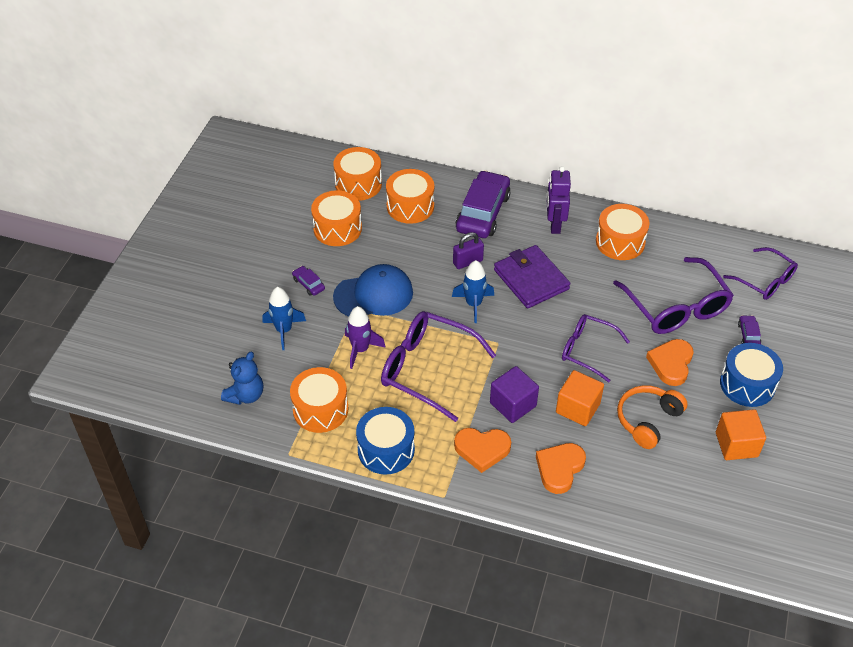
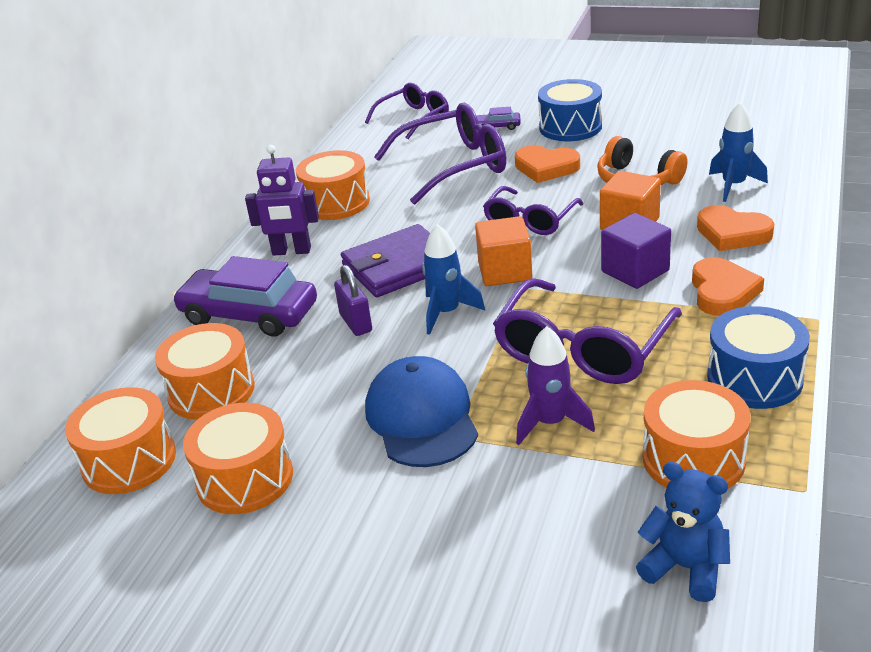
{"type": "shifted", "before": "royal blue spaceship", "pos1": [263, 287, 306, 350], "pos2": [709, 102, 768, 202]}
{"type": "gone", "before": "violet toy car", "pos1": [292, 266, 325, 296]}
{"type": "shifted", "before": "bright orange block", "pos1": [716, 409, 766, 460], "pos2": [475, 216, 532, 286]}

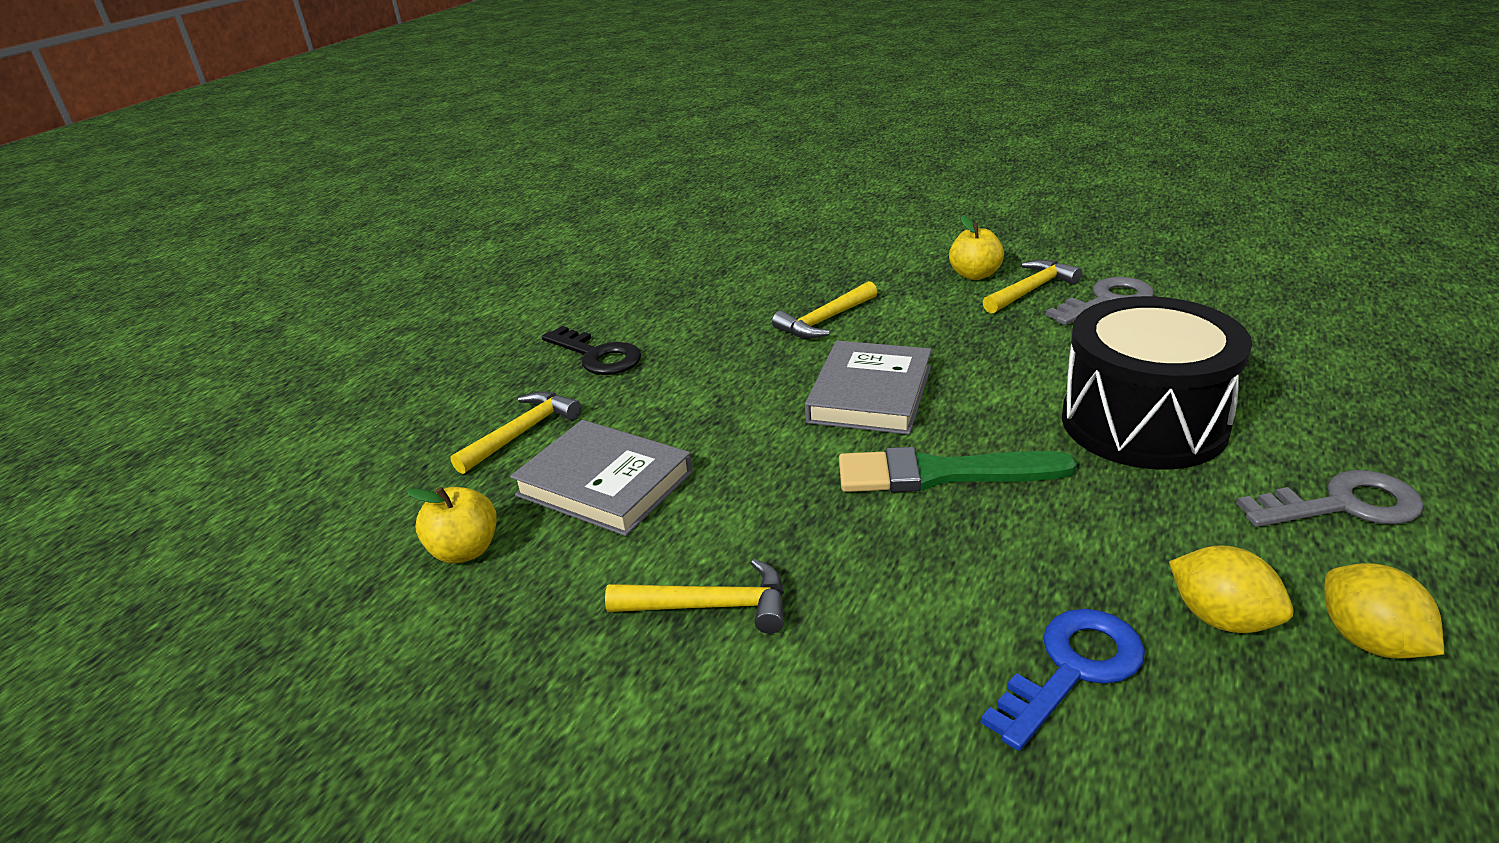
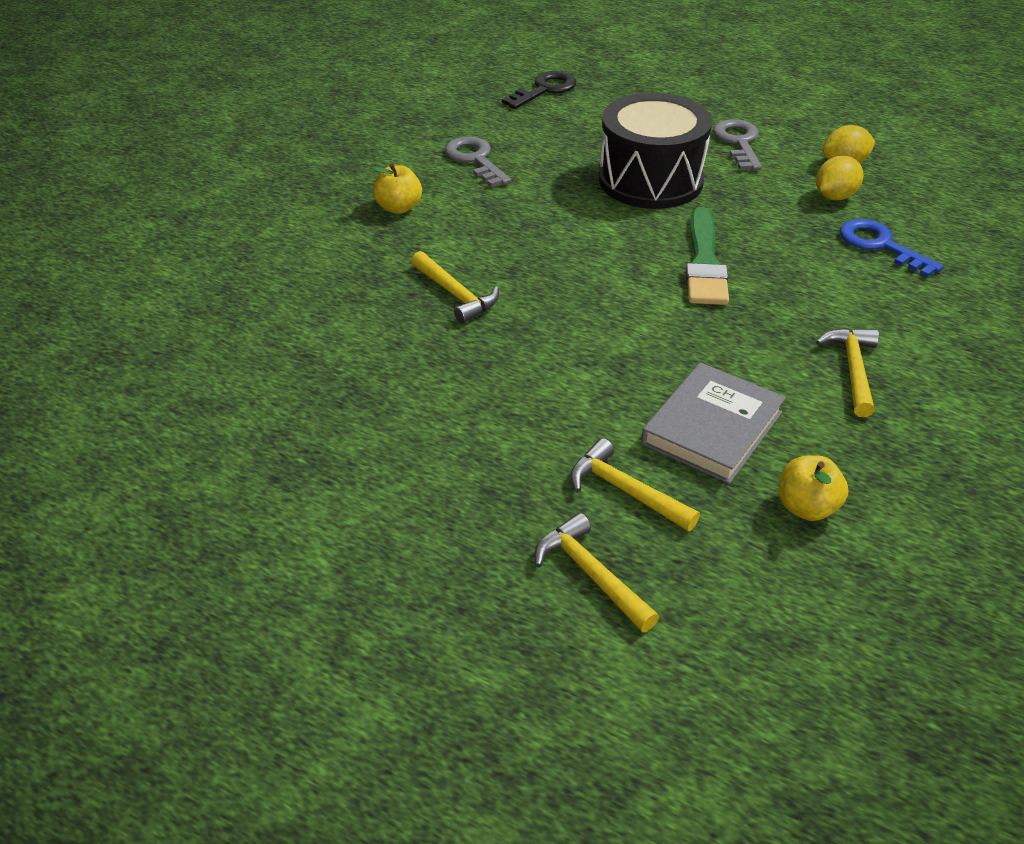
{"type": "shifted", "before": "black latchkey", "pos1": [542, 326, 642, 375], "pos2": [502, 71, 576, 109]}
{"type": "gone", "before": "gray hardback", "pos1": [805, 340, 932, 435]}
{"type": "shifted", "before": "bright yellow hammer", "pos1": [983, 260, 1082, 314], "pos2": [535, 513, 659, 632]}

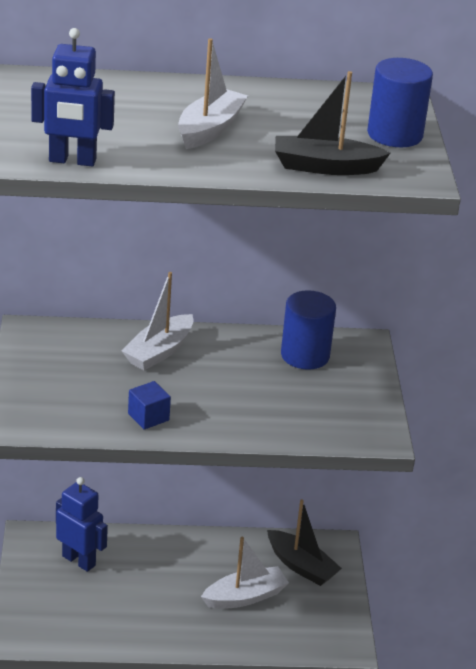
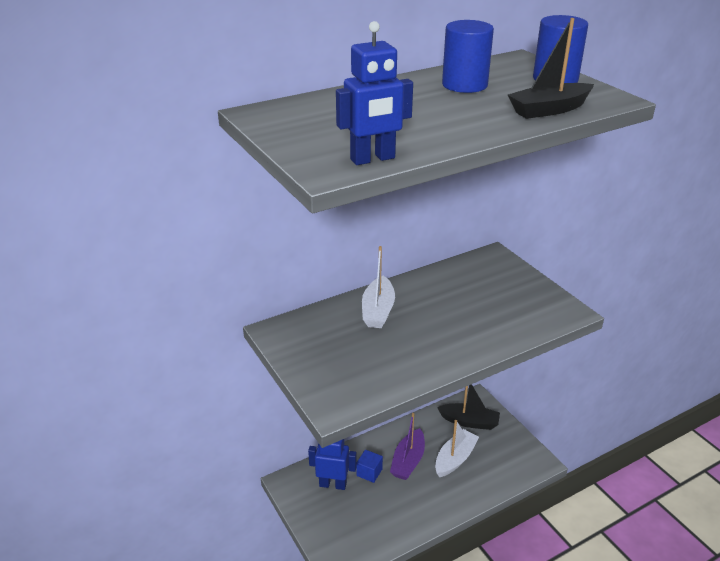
{"type": "shifted", "before": "royal blue block", "pos1": [128, 381, 171, 430], "pos2": [356, 450, 383, 483]}
{"type": "gone", "before": "pure white toy boat", "pos1": [178, 38, 248, 149]}
{"type": "shifted", "before": "royal blue cylinder shape", "pos1": [281, 290, 336, 370], "pos2": [442, 20, 494, 93]}
{"type": "new", "after": "violet toy boat", "pos2": [390, 413, 425, 480]}

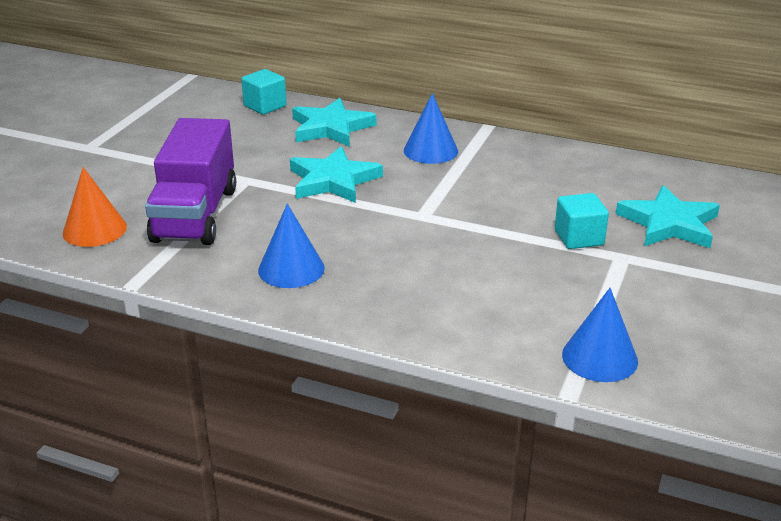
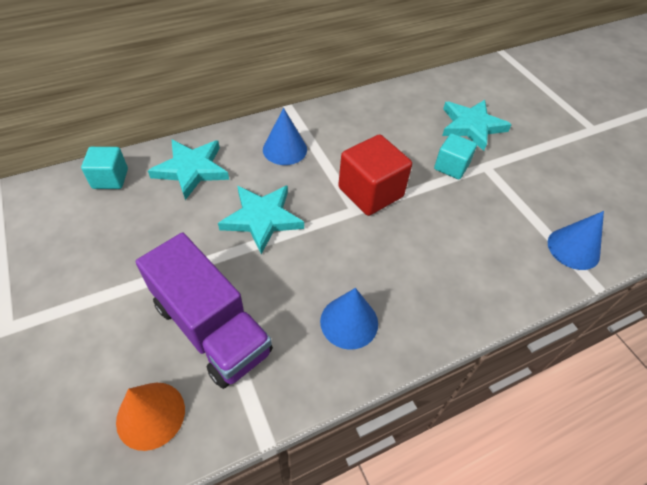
{"type": "new", "after": "red block", "pos2": [338, 134, 412, 216]}

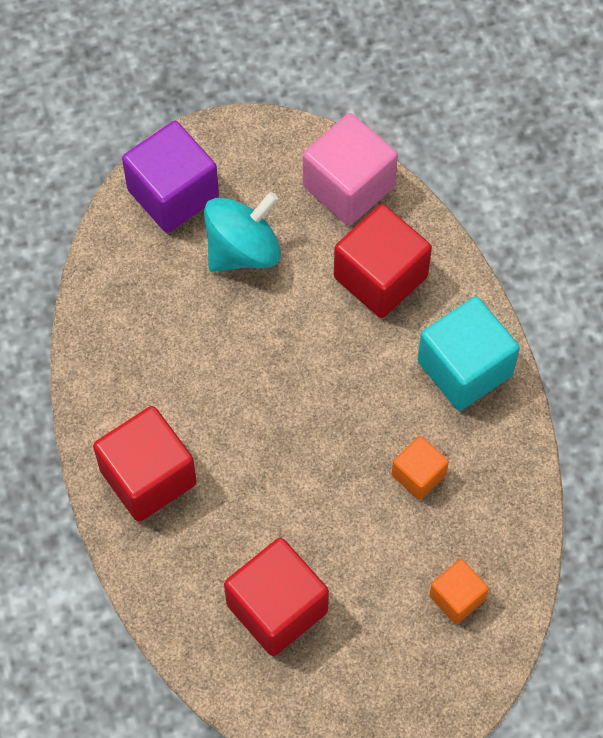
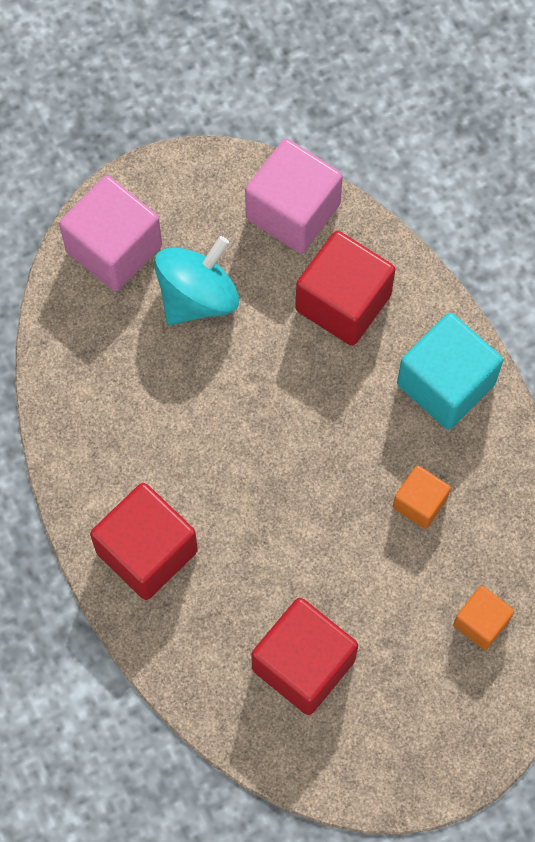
{"type": "repainted", "before": "violet block", "after": "rose-pink block", "pos1": [122, 121, 219, 233], "pos2": [59, 175, 162, 291]}

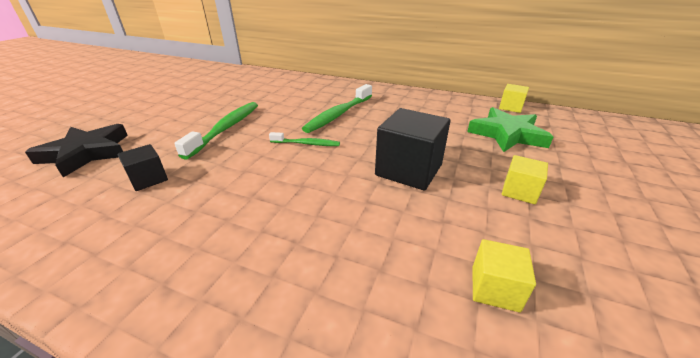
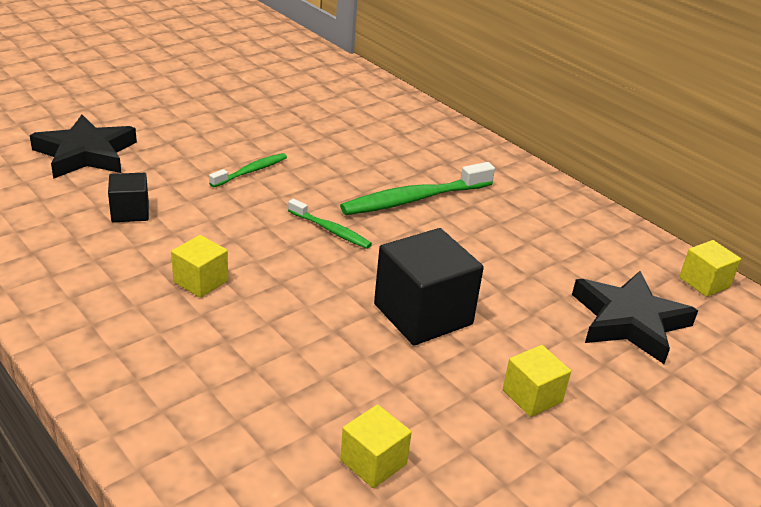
{"type": "scaled", "before": "leaf-green toothbrush", "pos1": [174, 102, 258, 160], "pos2": [209, 153, 287, 187], "scale": 0.56}
{"type": "repainted", "before": "leaf-green five-pointed star", "after": "black five-pointed star", "pos1": [467, 107, 553, 152], "pos2": [572, 271, 698, 364]}
{"type": "new", "after": "bright yellow block", "pos2": [171, 235, 228, 298]}

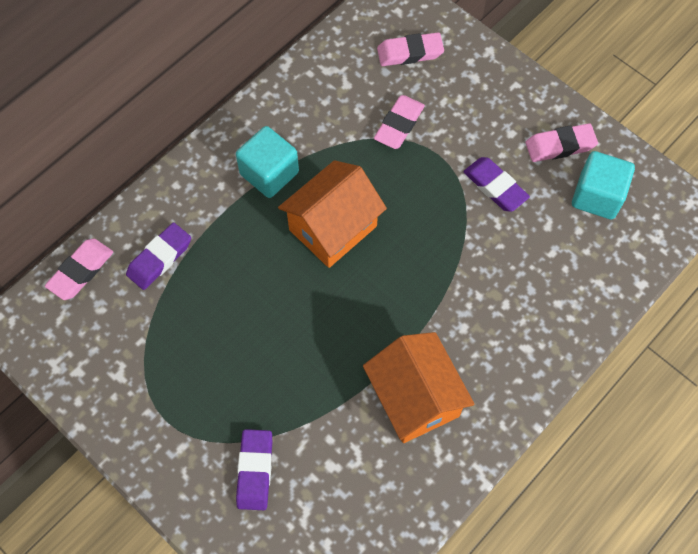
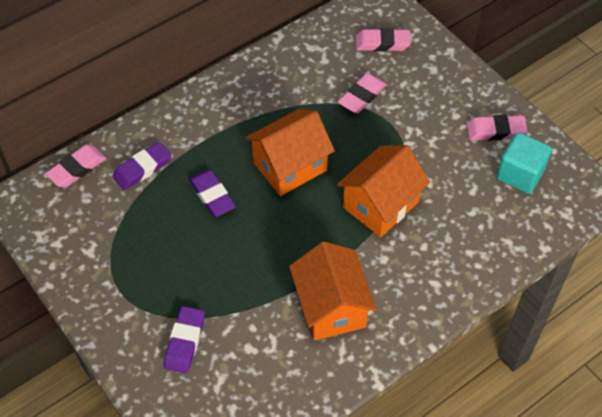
{"type": "gone", "before": "aqua block", "pos1": [236, 126, 299, 198]}
{"type": "shifted", "before": "violet gum eraser", "pos1": [464, 157, 530, 212], "pos2": [189, 170, 236, 217]}
{"type": "new", "after": "bright orange cottage", "pos2": [337, 145, 430, 237]}

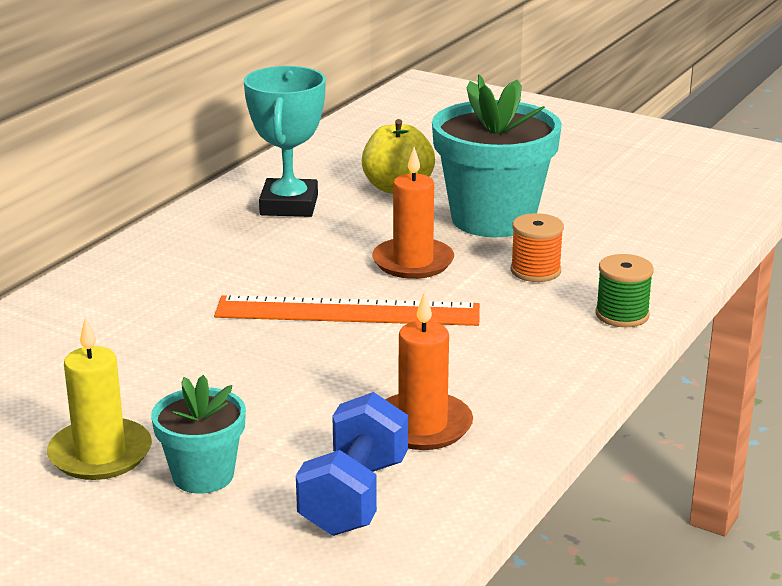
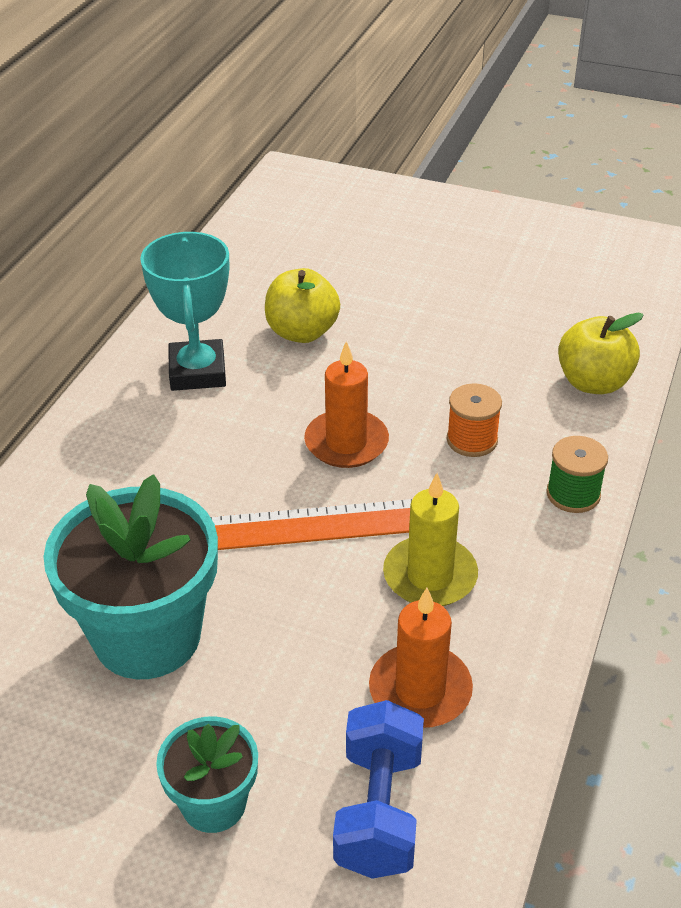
{"type": "shifted", "before": "bright yellow pillar candle", "pos1": [47, 317, 152, 480], "pos2": [383, 473, 478, 606]}
{"type": "shifted", "before": "aqua potted plant", "pos1": [432, 75, 562, 237], "pos2": [43, 474, 218, 679]}
{"type": "new", "after": "bright yellow toy apple", "pos2": [558, 312, 644, 394]}

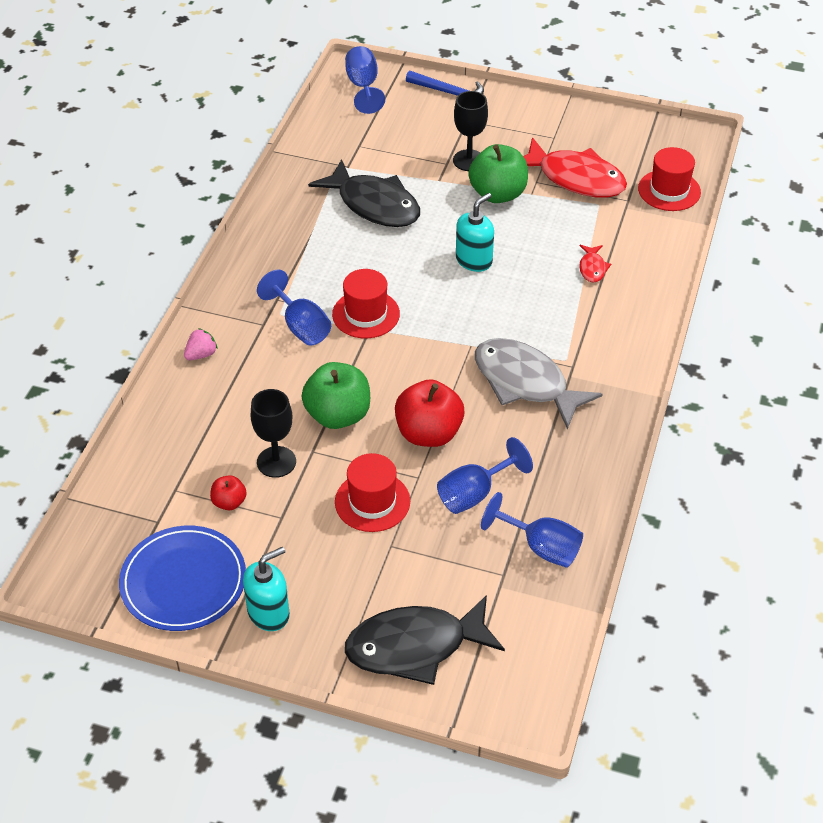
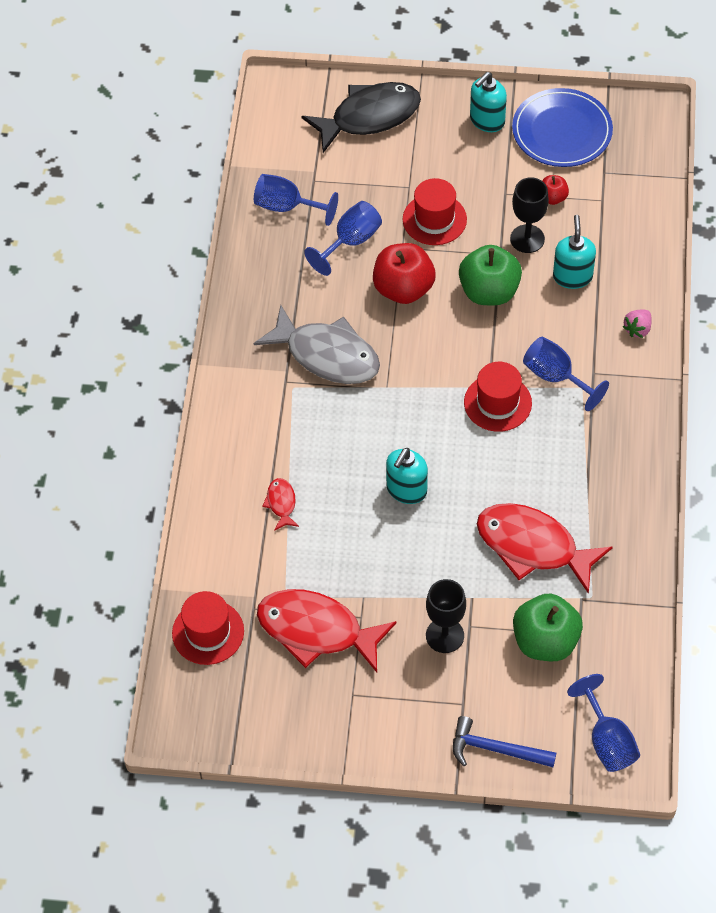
{"type": "repainted", "before": "black toy fish", "after": "red toy fish", "pos1": [308, 159, 420, 227], "pos2": [477, 503, 612, 594]}
{"type": "shifted", "before": "leaf-green toy apple", "pos1": [468, 144, 528, 203], "pos2": [513, 594, 583, 661]}
{"type": "new", "after": "aqua pump bottle", "pos2": [553, 215, 596, 289]}

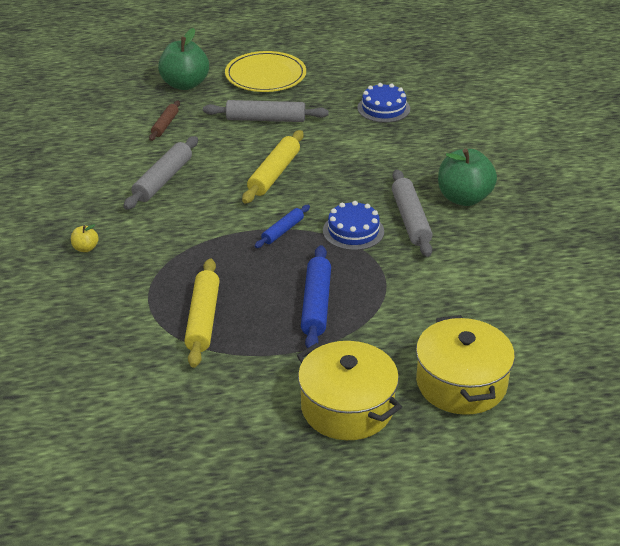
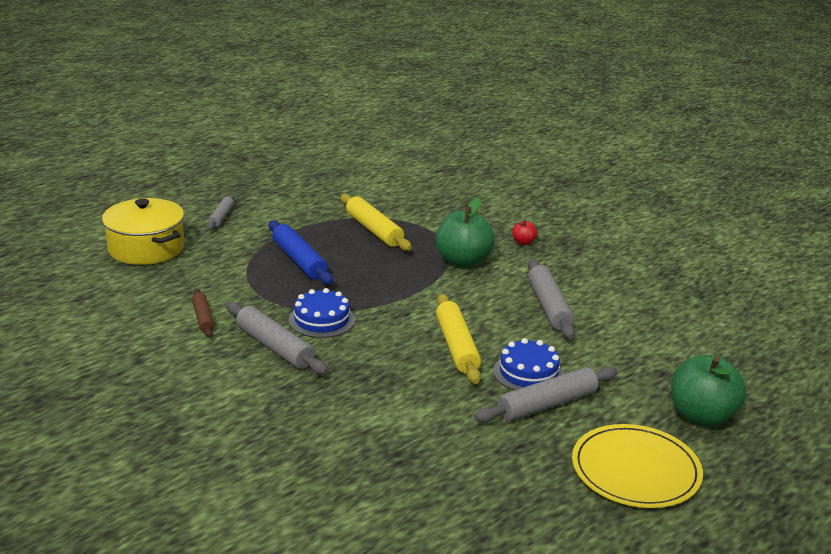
{"type": "repainted", "before": "bright yellow toy apple", "after": "red toy apple", "pos1": [71, 224, 99, 252], "pos2": [512, 220, 537, 245]}
{"type": "shifted", "before": "russet dough roller", "pos1": [149, 100, 180, 141], "pos2": [192, 289, 215, 338]}
{"type": "gone", "before": "royal blue dough roller", "pos1": [254, 205, 310, 248]}
{"type": "swapped", "before": "bright yellow cooking pot", "after": "gray dough roller", "pos1": [297, 341, 402, 440], "pos2": [207, 194, 234, 230]}
{"type": "shifted", "before": "royal blue cake", "pos1": [357, 83, 410, 123], "pos2": [493, 338, 564, 390]}
{"type": "shifted", "before": "leaf-green toy apple", "pos1": [438, 149, 497, 206], "pos2": [436, 197, 495, 268]}

